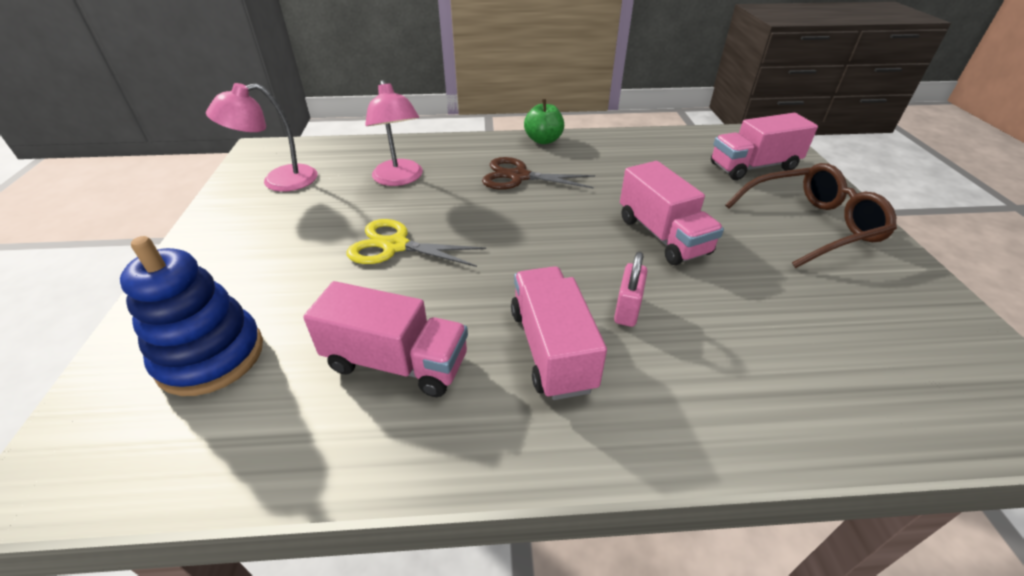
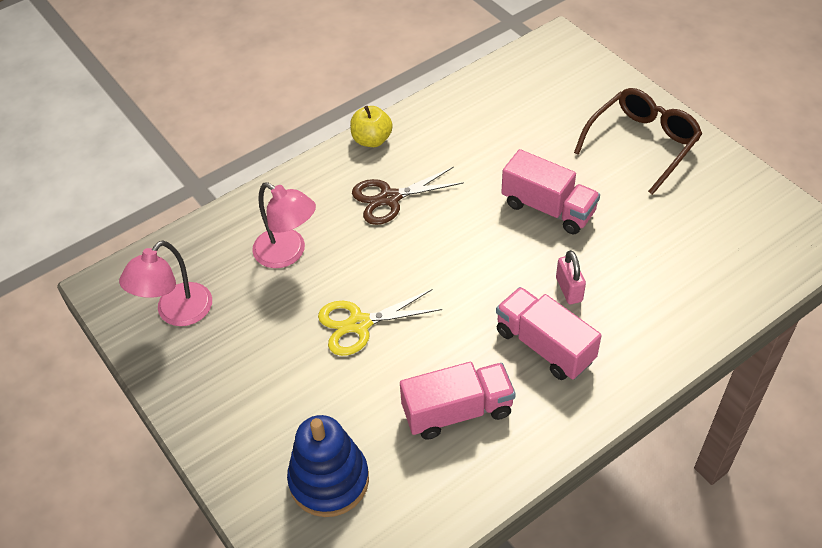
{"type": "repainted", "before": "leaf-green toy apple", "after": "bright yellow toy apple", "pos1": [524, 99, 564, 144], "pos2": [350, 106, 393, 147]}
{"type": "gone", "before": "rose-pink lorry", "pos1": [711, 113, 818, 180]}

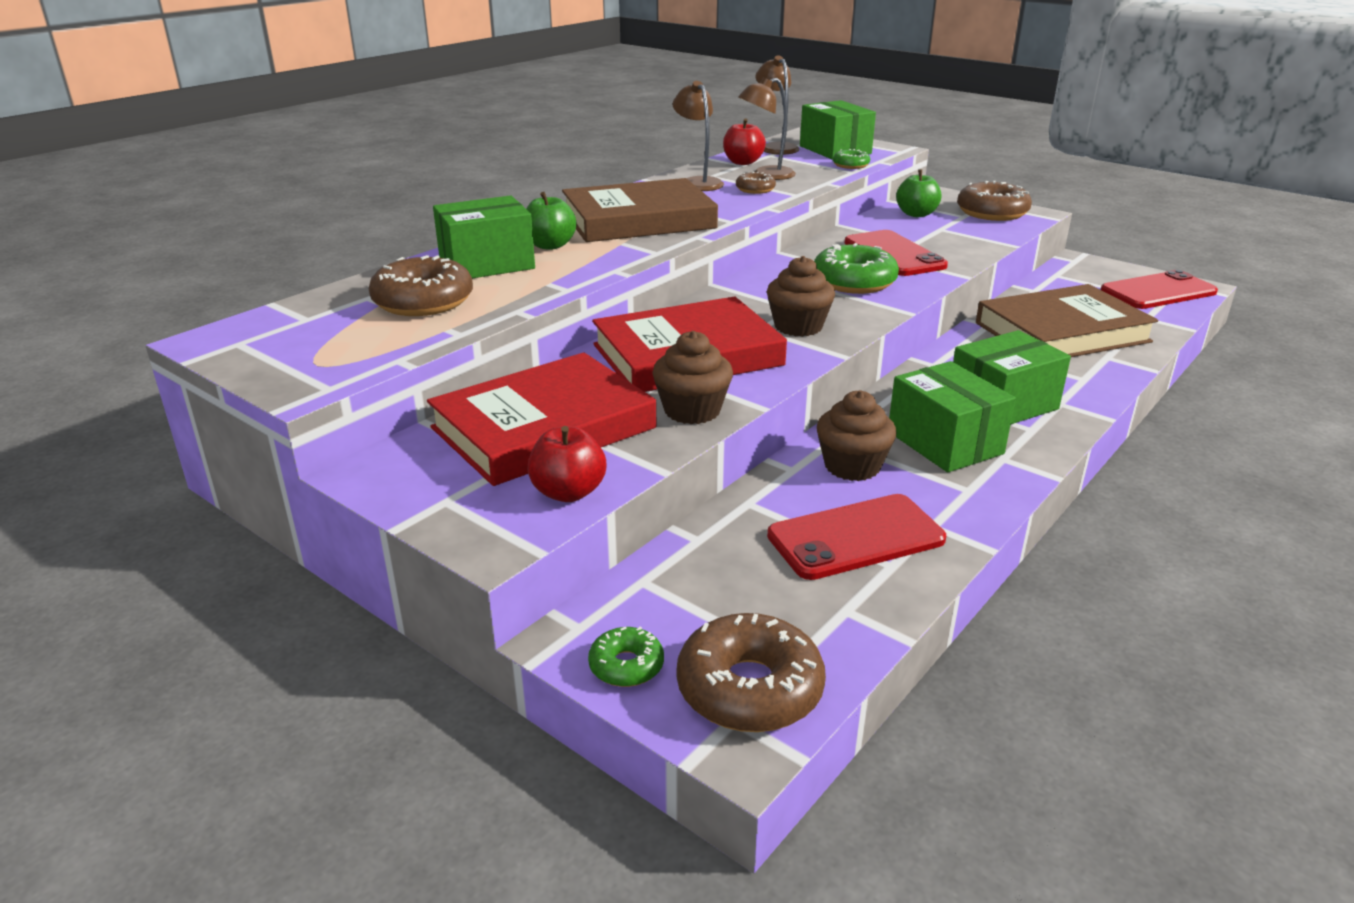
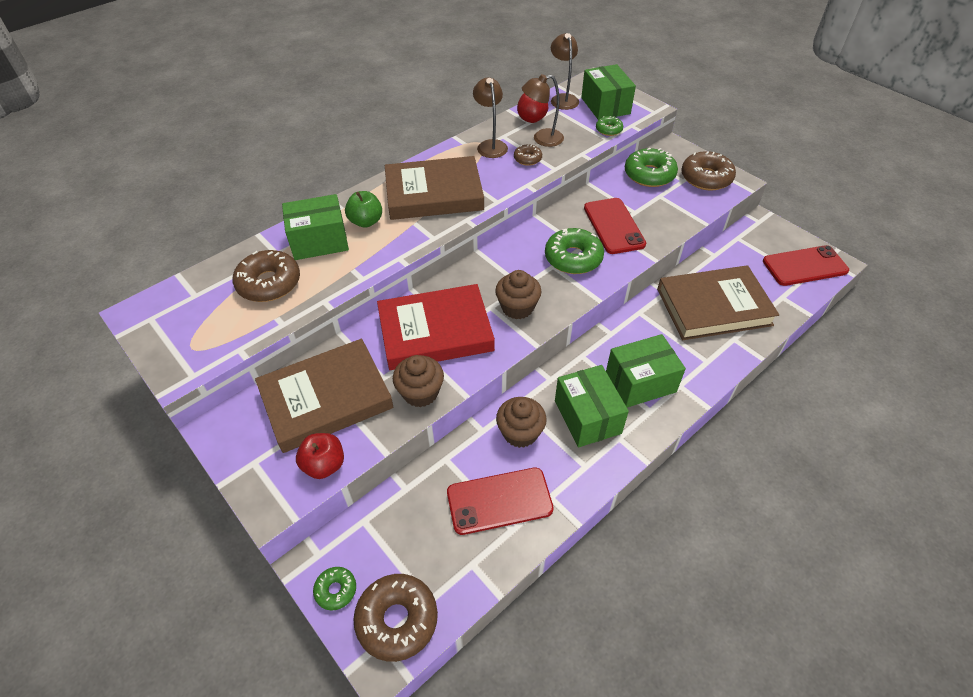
{"type": "repainted", "before": "red hardback", "after": "russet hardback", "pos1": [427, 352, 656, 486], "pos2": [255, 339, 394, 453]}
{"type": "swapped", "before": "leaf-green toy apple", "after": "leaf-green glazed donut", "pos1": [896, 169, 942, 217], "pos2": [625, 148, 678, 187]}

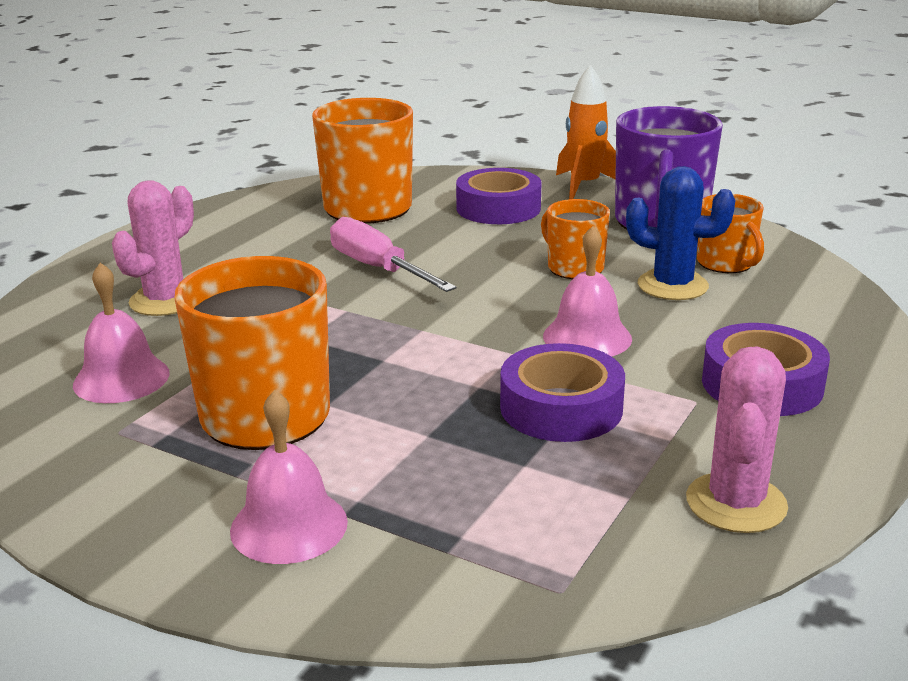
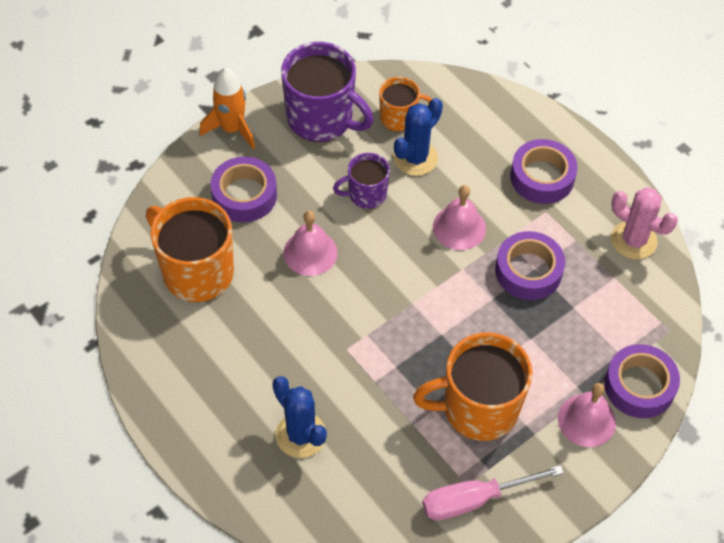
{"type": "shifted", "before": "rose-pink hand bell", "pos1": [73, 263, 170, 403], "pos2": [283, 211, 338, 276]}
{"type": "repainted", "before": "rose-pink prickly plant", "after": "royal blue prickly plant", "pos1": [112, 180, 194, 316], "pos2": [272, 376, 327, 458]}
{"type": "shifted", "before": "rose-pink flat screwdriver", "pos1": [330, 217, 456, 292], "pos2": [422, 465, 564, 520]}
{"type": "repainted", "before": "bright orange tea mug", "after": "violet tea mug", "pos1": [541, 199, 610, 279], "pos2": [333, 153, 390, 209]}
{"type": "new", "after": "violet roll of tape", "pos2": [604, 344, 680, 418]}

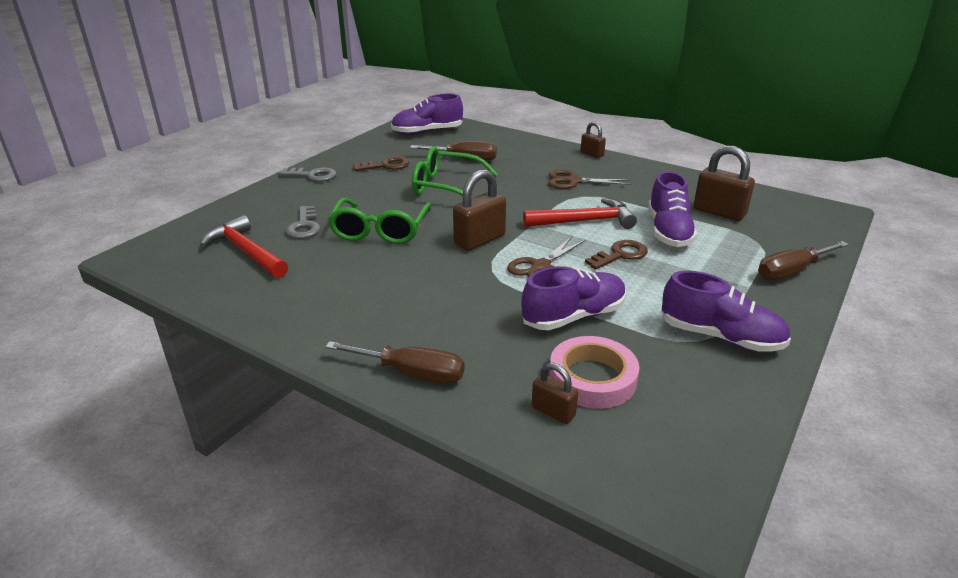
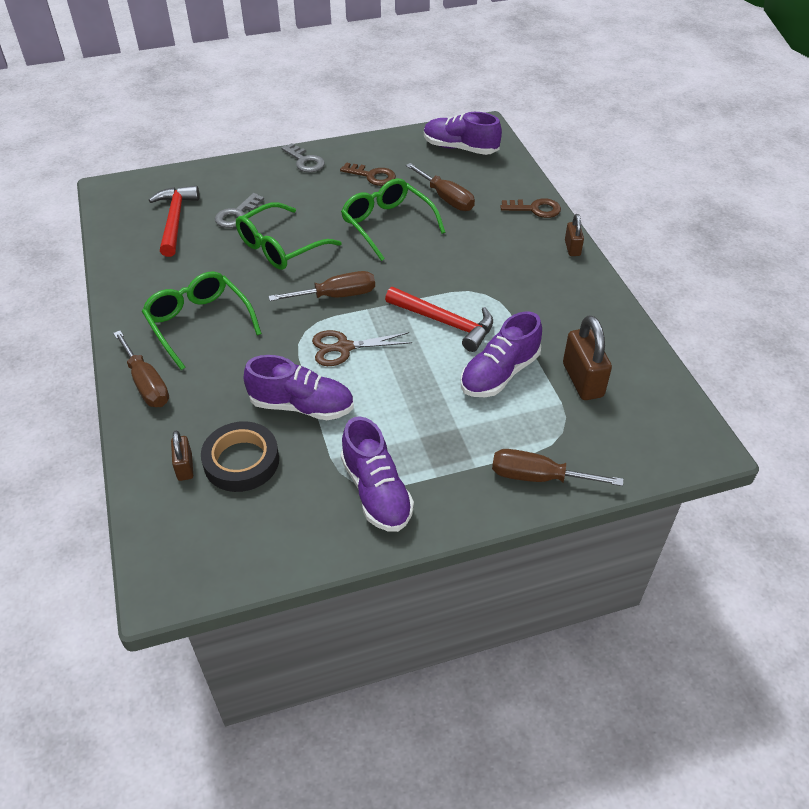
{"type": "swapped", "before": "russet padlock", "after": "russet flat screwdriver", "pos1": [453, 169, 506, 251], "pos2": [268, 271, 375, 301]}
{"type": "gone", "before": "russet scissors", "pos1": [548, 170, 631, 189]}
{"type": "repainted", "before": "rose-pink roll of tape", "after": "black roll of tape", "pos1": [549, 336, 639, 409], "pos2": [201, 421, 279, 492]}
{"type": "shifted", "before": "russet latchkey", "pos1": [585, 240, 648, 269], "pos2": [500, 198, 561, 218]}
{"type": "new", "after": "leaf-green spectacles", "pos2": [142, 272, 262, 370]}

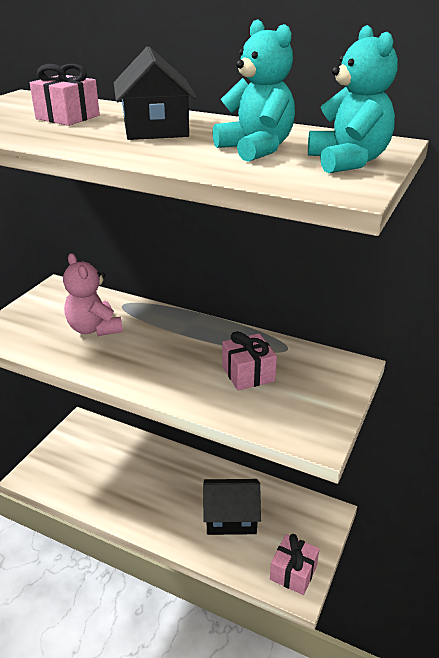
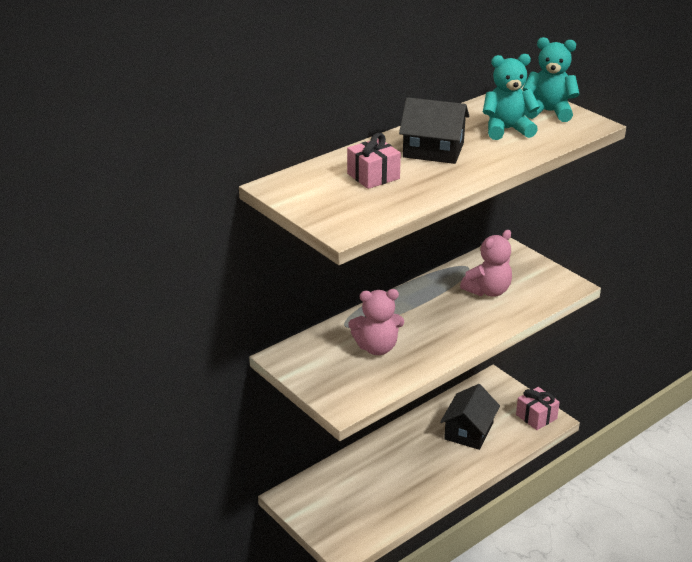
{"type": "swapped", "before": "rose-pink gift", "after": "rose-pink teddy", "pos1": [222, 331, 277, 390], "pos2": [460, 230, 512, 297]}

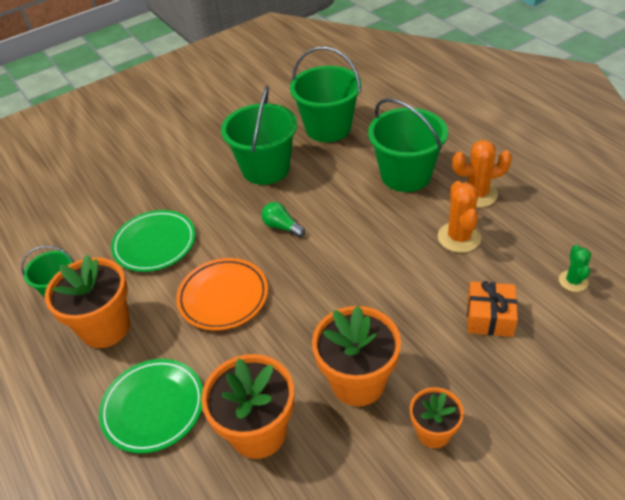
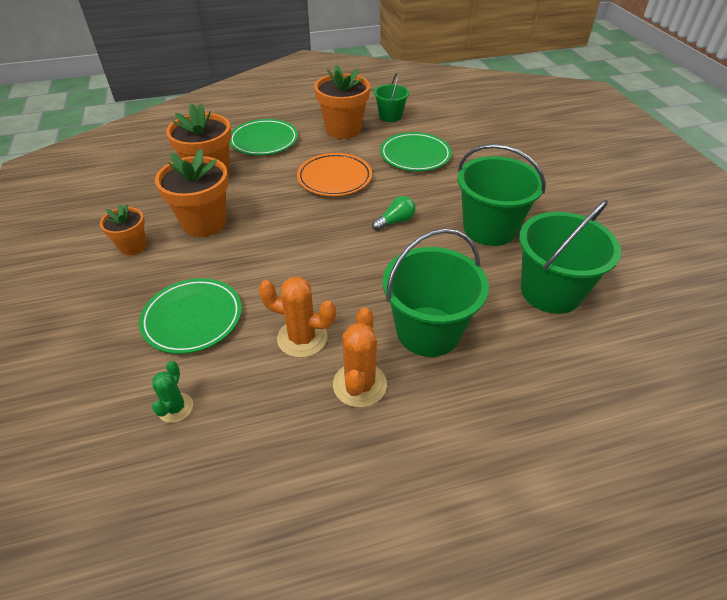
{"type": "swapped", "before": "bright orange gift", "after": "leaf-green plate", "pos1": [467, 281, 518, 337], "pos2": [139, 278, 242, 354]}
{"type": "rotated", "before": "leaf-green prickly plant", "pos1": [559, 245, 591, 292], "pos2": [152, 361, 193, 423], "turn": 75}

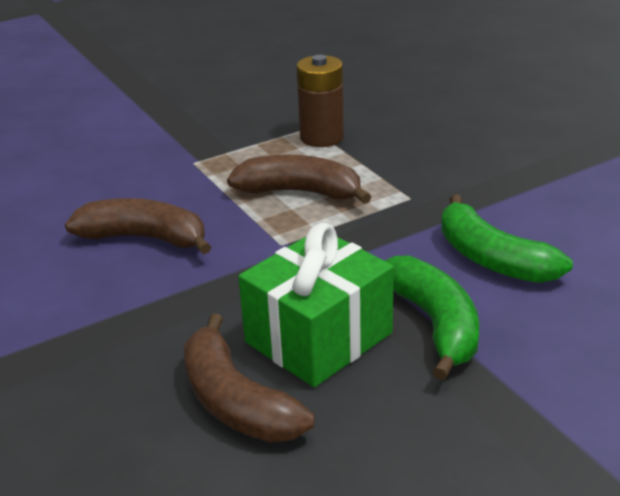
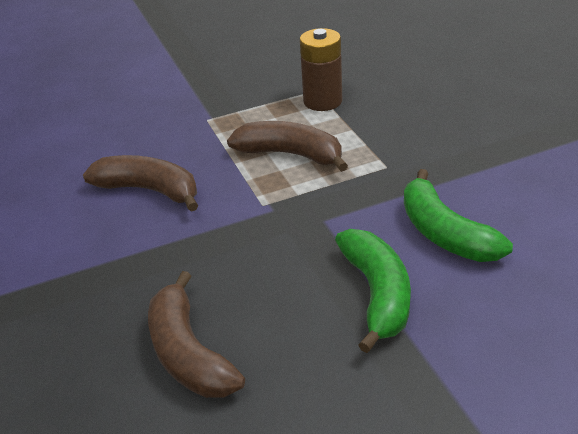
{"type": "gone", "before": "leaf-green gift", "pos1": [238, 223, 394, 387]}

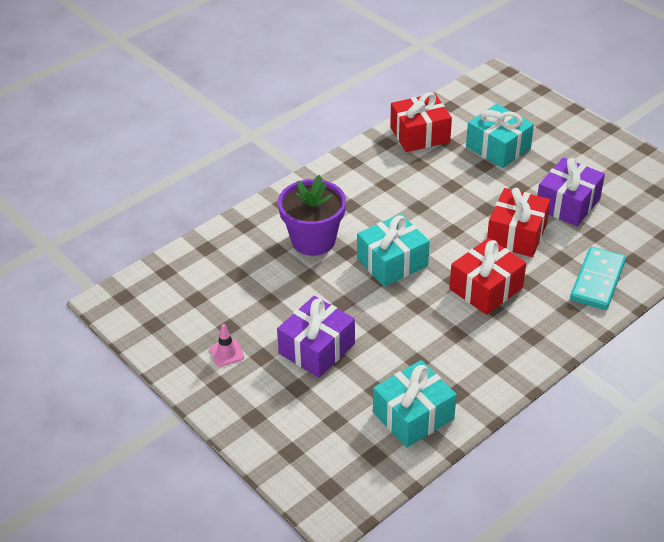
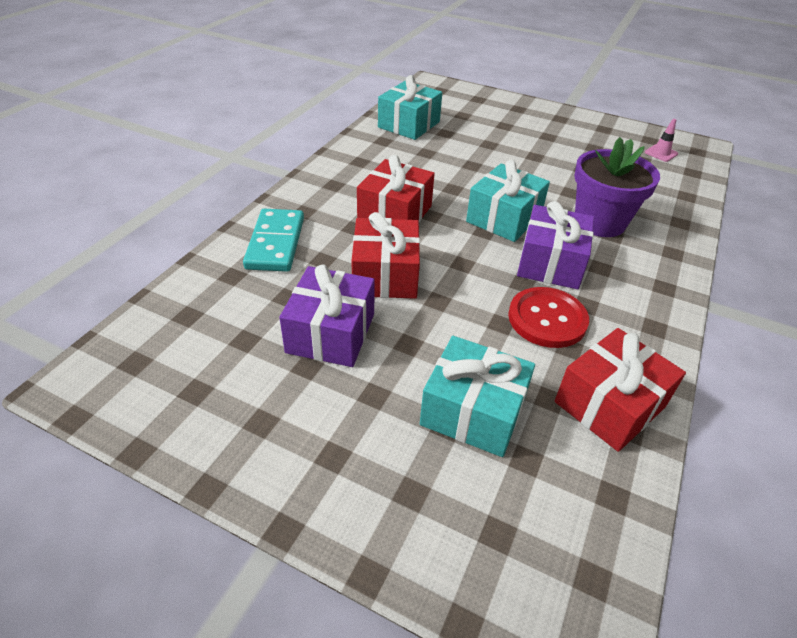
{"type": "shifted", "before": "rose-pink road cone", "pos1": [210, 324, 244, 367], "pos2": [645, 119, 678, 162]}
{"type": "shifted", "before": "violet gift", "pos1": [277, 296, 355, 378], "pos2": [517, 201, 594, 289]}
{"type": "new", "after": "red button", "pos2": [508, 287, 589, 348]}

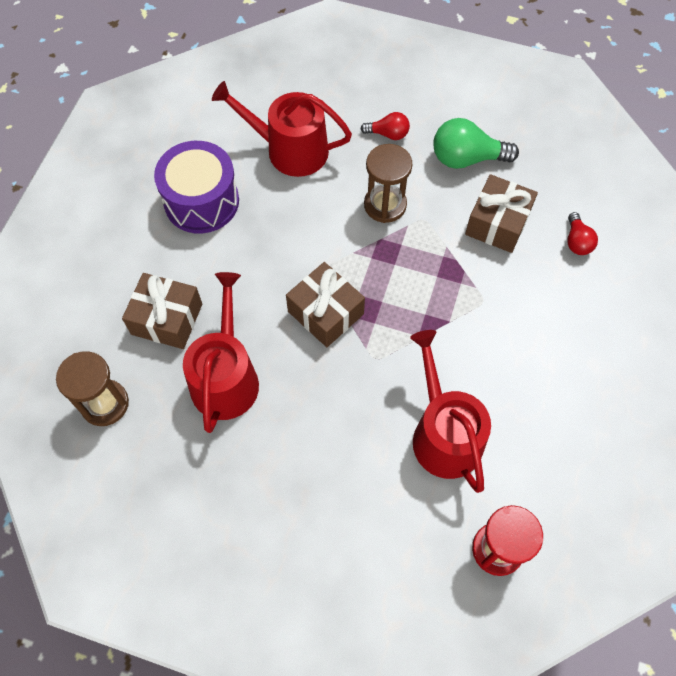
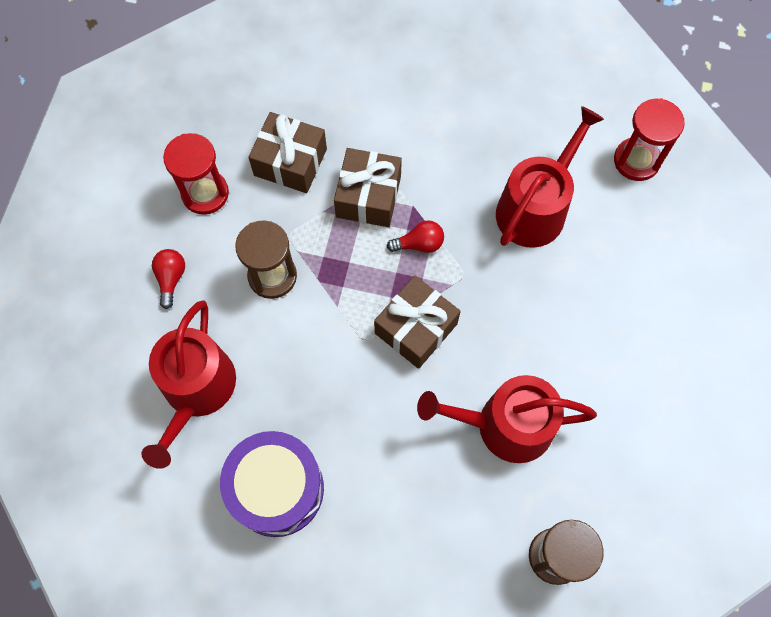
{"type": "shifted", "before": "russet gift", "pos1": [122, 273, 202, 349], "pos2": [334, 148, 402, 227]}
{"type": "rotated", "before": "red watering pot", "pos1": [410, 330, 491, 493], "pos2": [496, 106, 604, 248], "turn": 150}
{"type": "swapped", "before": "leaf-green bulb", "after": "red hourglass", "pos1": [433, 118, 519, 169], "pos2": [163, 133, 229, 215]}
{"type": "shifted", "before": "red bulb", "pos1": [567, 212, 598, 255], "pos2": [387, 220, 444, 253]}

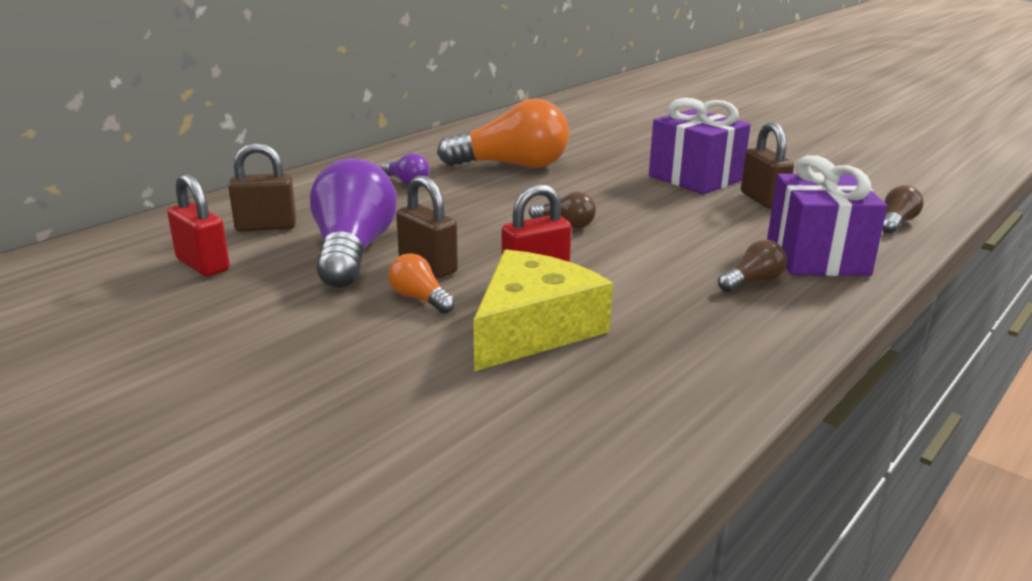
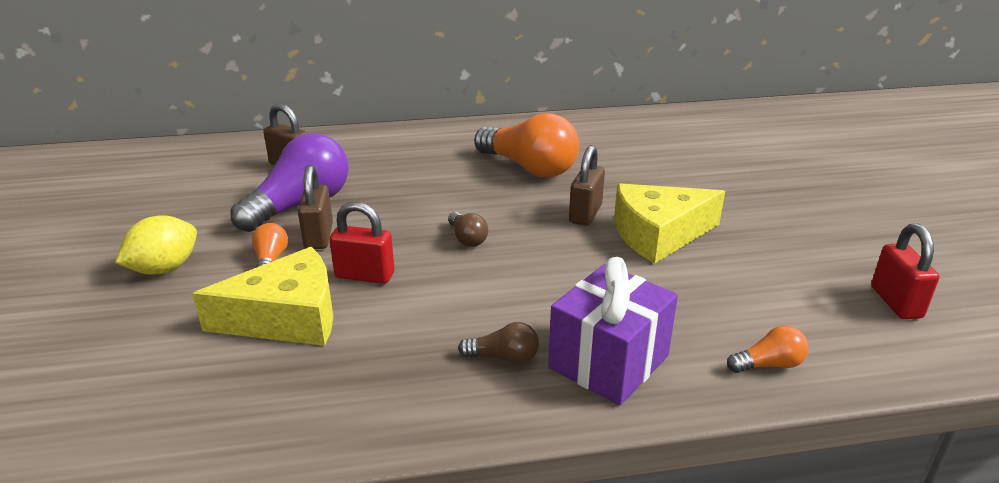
{"type": "shifted", "before": "red padlock", "pos1": [167, 173, 230, 277], "pos2": [871, 223, 939, 319]}
{"type": "gone", "before": "violet bulb", "pos1": [381, 153, 430, 185]}
{"type": "swapped", "before": "violet gift", "after": "bright yellow cheese", "pos1": [649, 98, 751, 194], "pos2": [614, 183, 725, 263]}
{"type": "shifted", "before": "russet padlock", "pos1": [741, 122, 794, 209], "pos2": [569, 145, 605, 226]}
{"type": "repainted", "before": "russet bulb", "after": "bright orange bulb", "pos1": [882, 185, 924, 233], "pos2": [727, 325, 809, 373]}
{"type": "new", "after": "bright yellow toy lemon", "pos2": [115, 215, 197, 275]}

